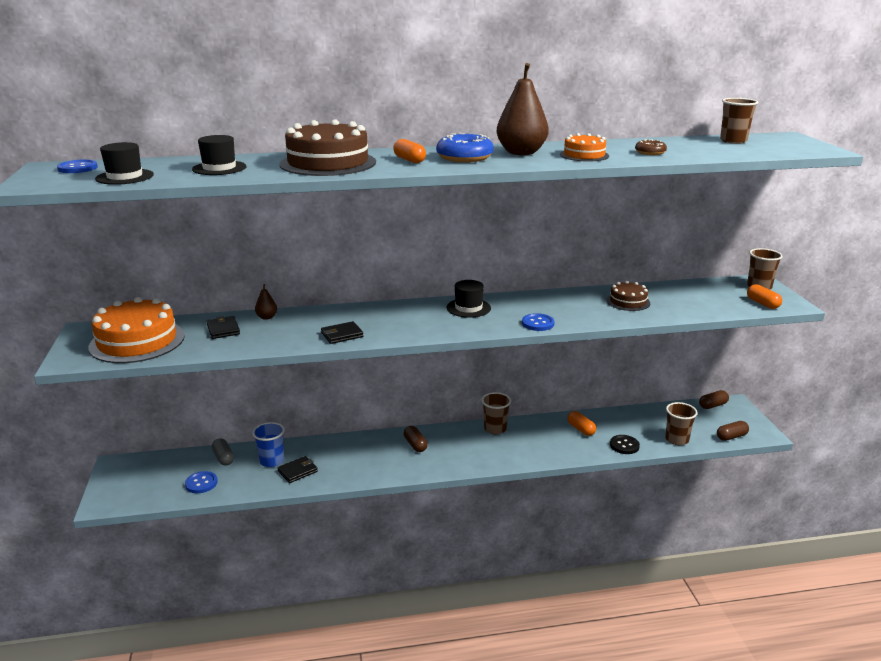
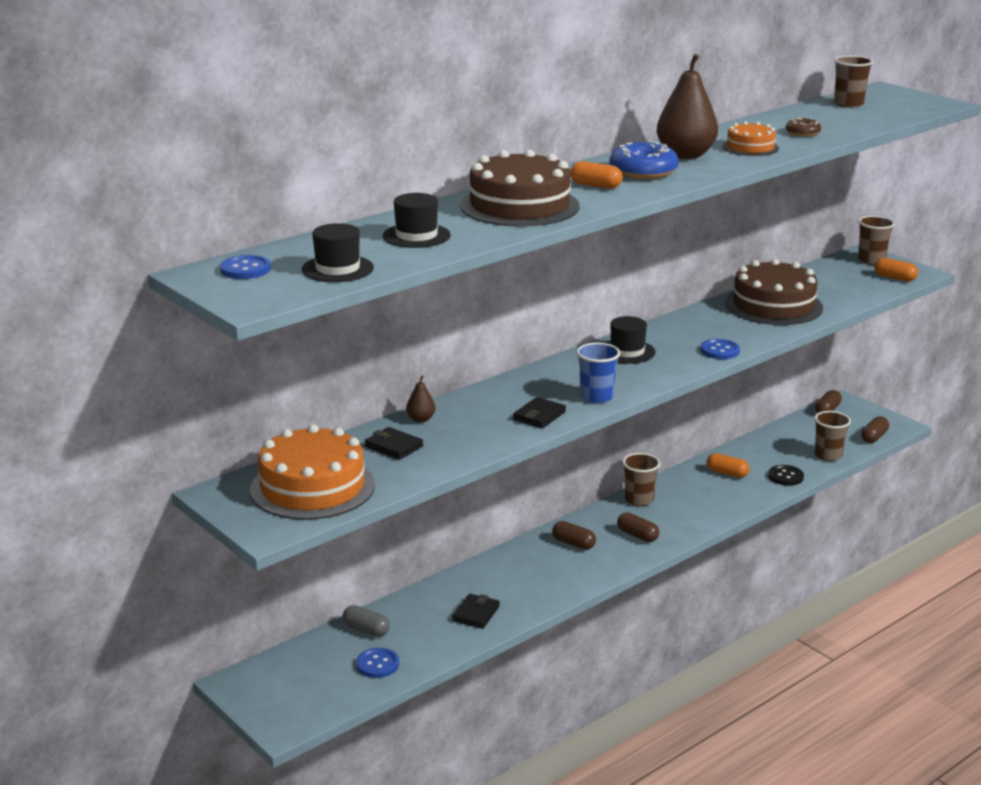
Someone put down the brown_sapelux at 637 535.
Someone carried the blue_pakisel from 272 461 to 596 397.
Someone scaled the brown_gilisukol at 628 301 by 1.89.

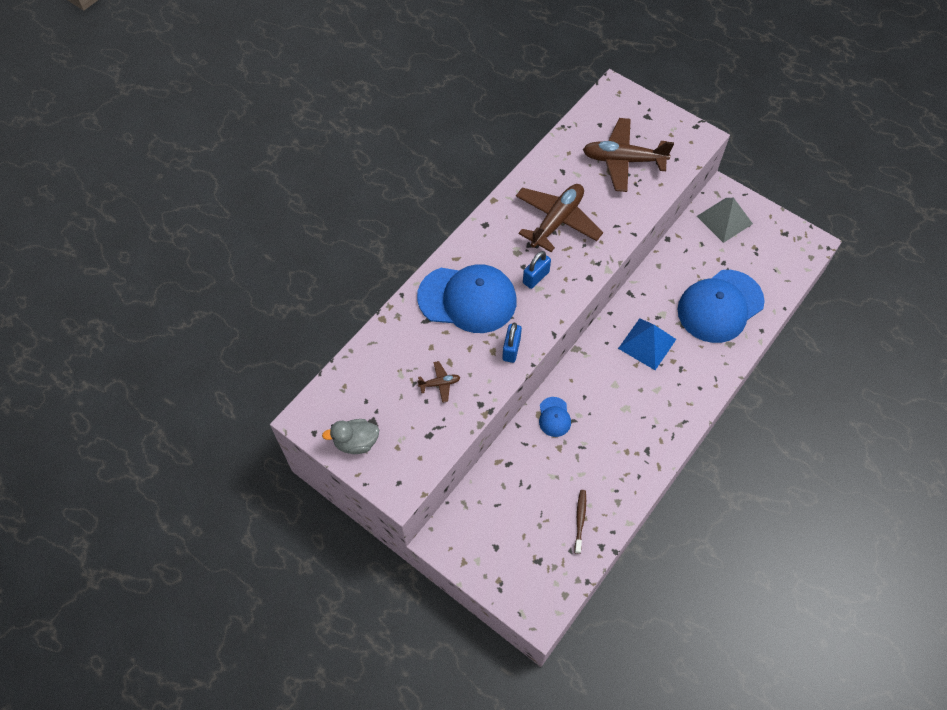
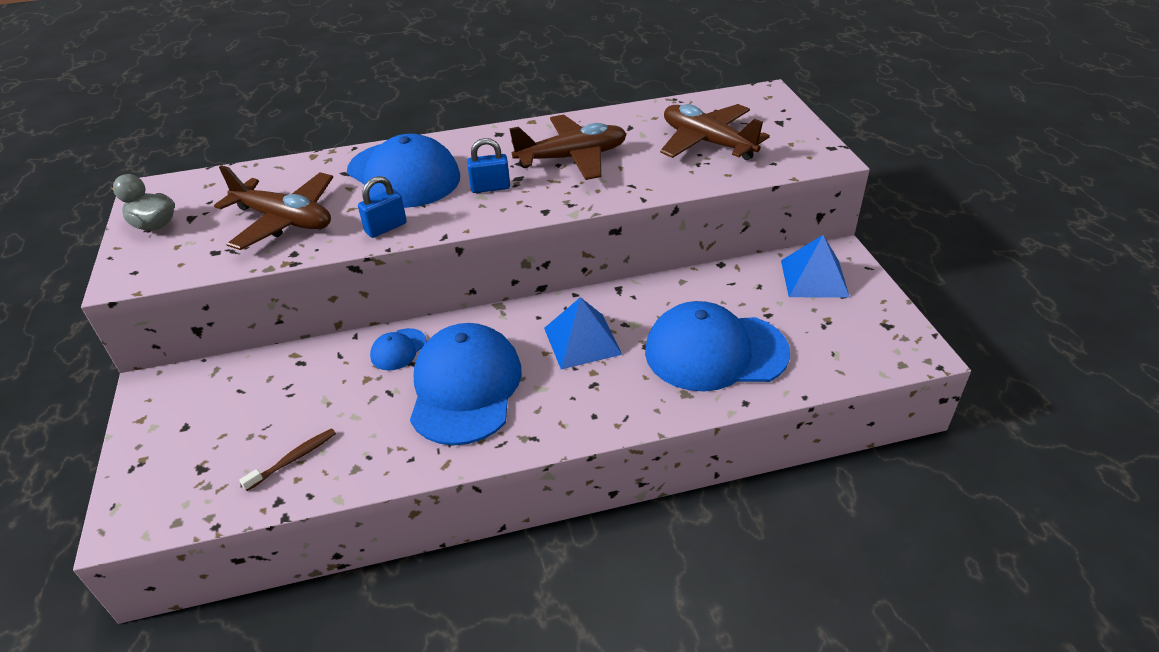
Someone put down the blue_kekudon at 465 388.
Someone repainted the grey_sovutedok at 724 220, which became the blue_sovutedok at 814 278.
Someone scaled the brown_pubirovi at 439 384 by 2.29.

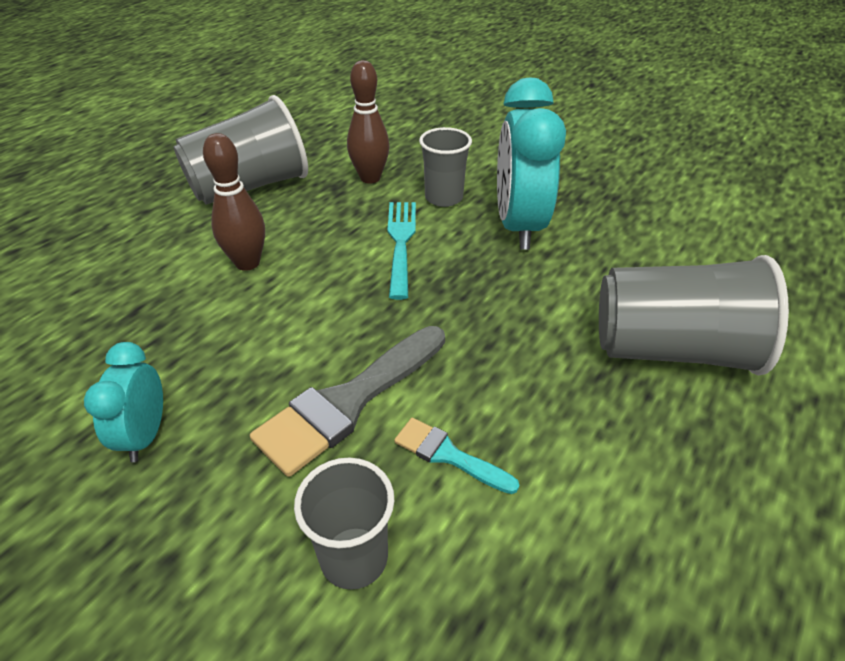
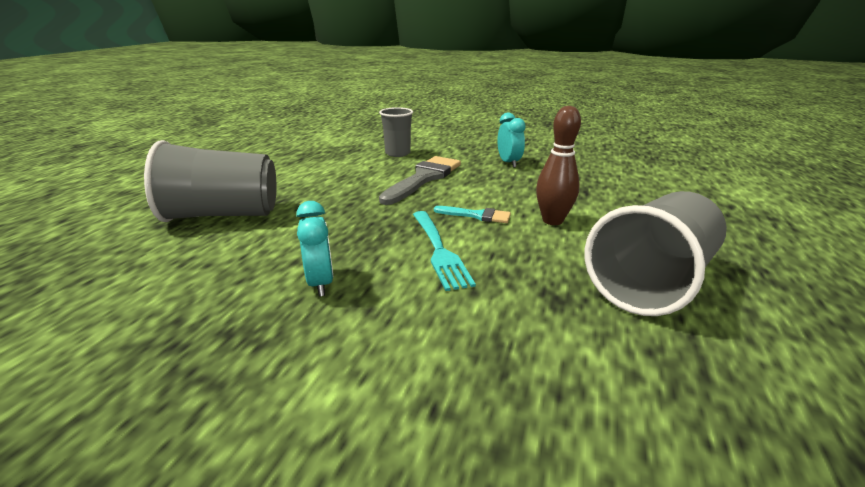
Someone took away the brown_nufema at 370 178.
Someone took away the grey_pakisel at 444 198.
Someone carried the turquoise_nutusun from 448 455 to 477 215.
Someone scaled the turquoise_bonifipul at 518 226 by 0.53.

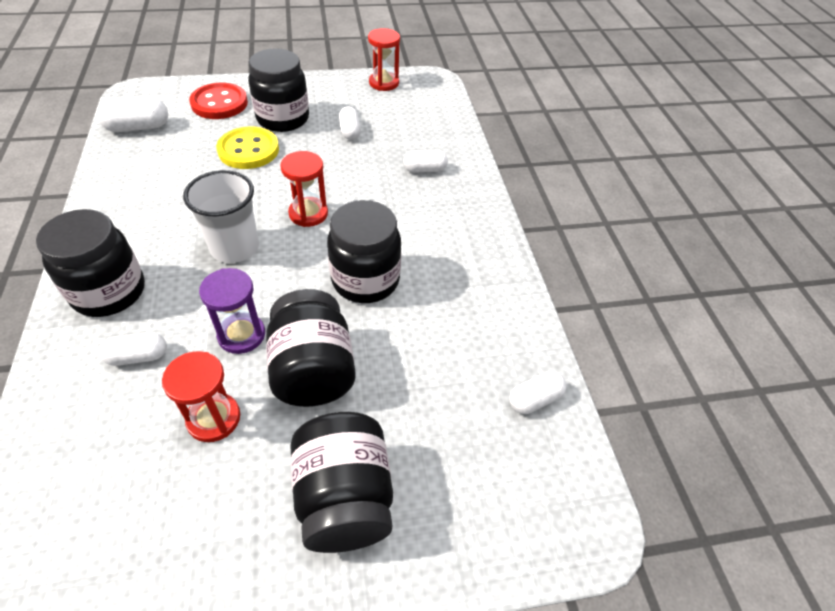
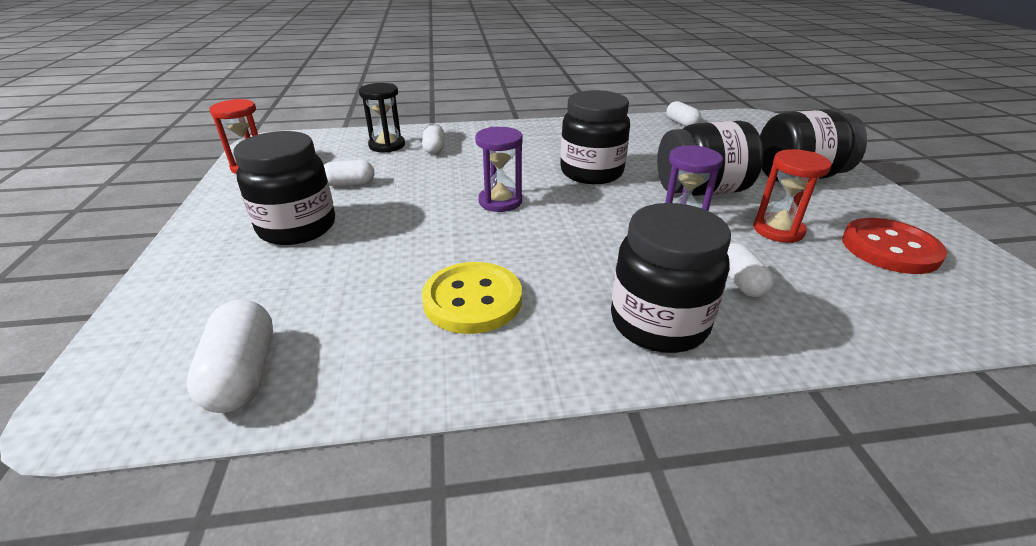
Someone took away the white_pakisel at 234 247.
Someone put down the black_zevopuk at 387 145.
Someone carried the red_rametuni from 219 103 to 890 248.
Someone carried the yellow_rametuni from 248 150 to 472 300.
Someone repainted the red_zevopuk at 308 214, which became the purple_zevopuk at 500 201.

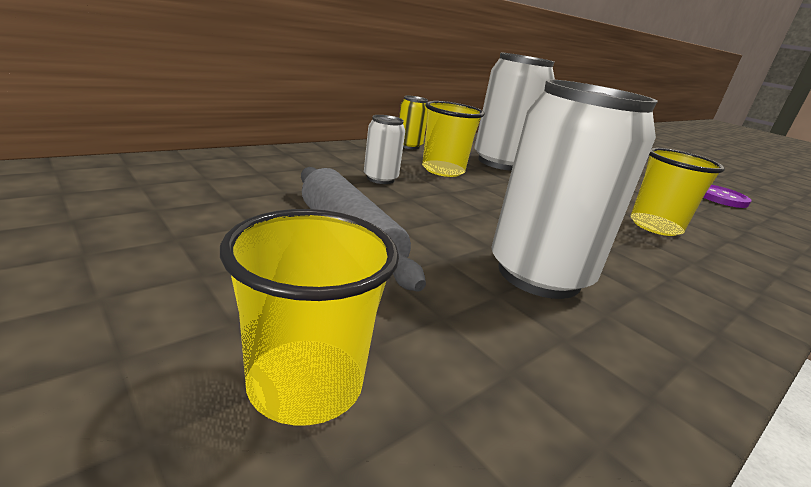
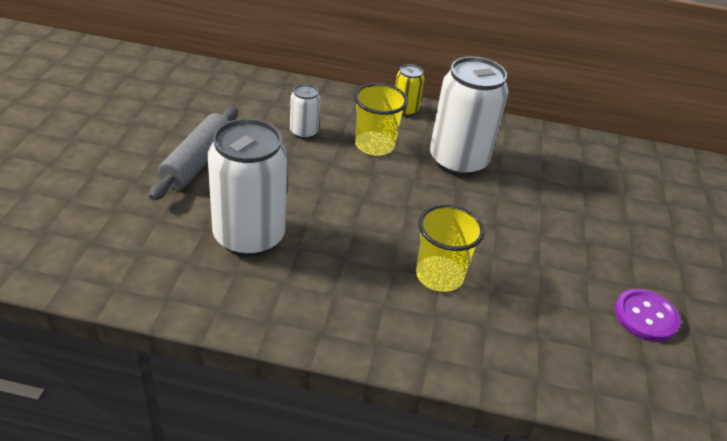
Someone took away the yellow_pakisel at 305 384.

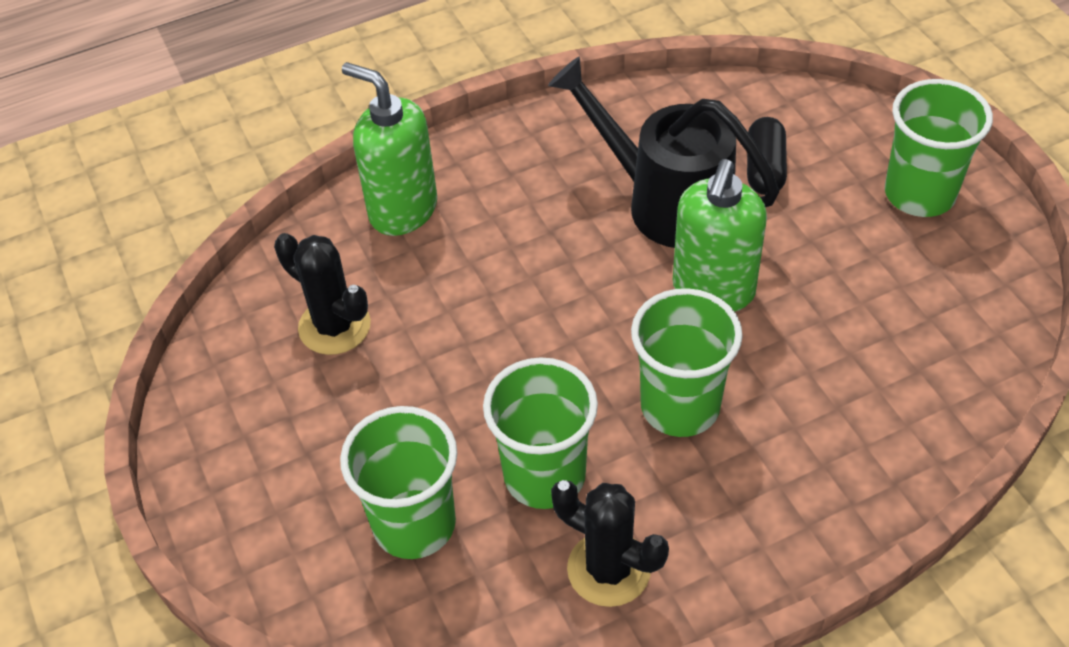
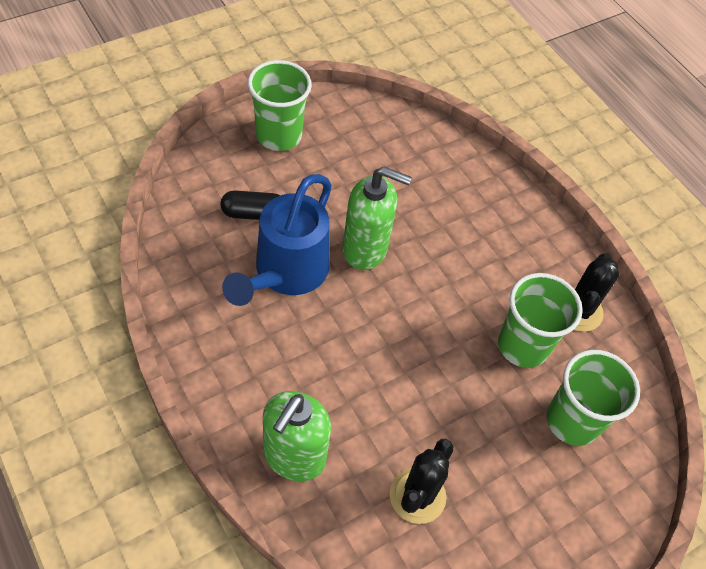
Someone took away the green_pakisel at 680 406.
Someone repainted the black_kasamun at 666 202, which became the blue_kasamun at 285 273.

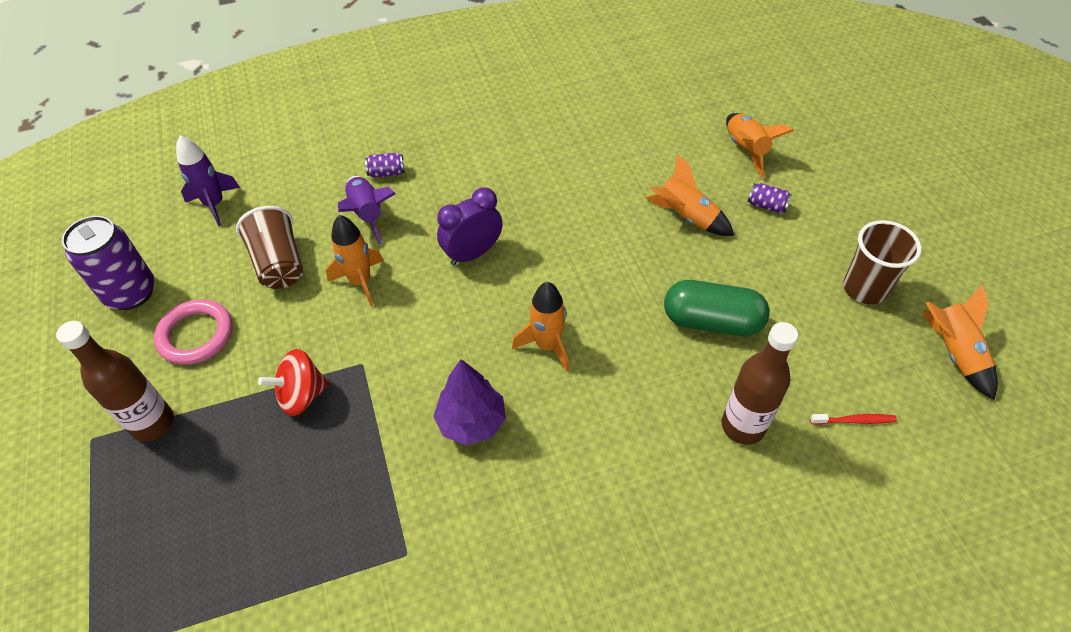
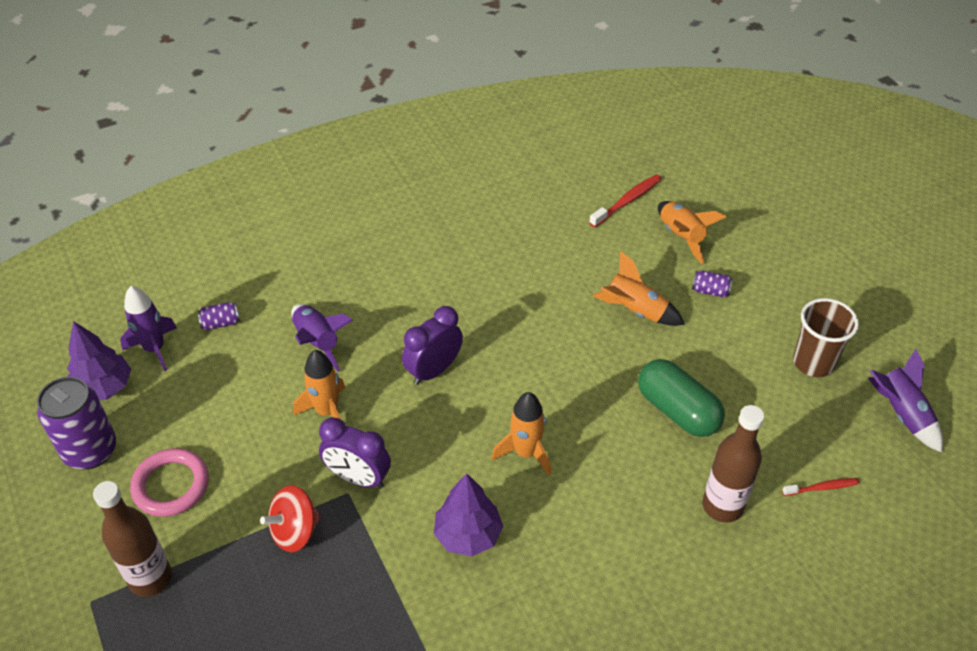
Someone took away the brown_pakisel at 279 264.
Someone put down the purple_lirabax at 104 388.
Someone put down the purple_bonifipul at 358 478.
Someone put down the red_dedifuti at 627 201.
Someone carried the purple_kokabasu from 386 173 to 221 323.
Someone repainted the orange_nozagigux at 953 353, which became the purple_nozagigux at 901 414.
Someone rotated the green_sapelux at 712 321 by 45 degrees clockwise.

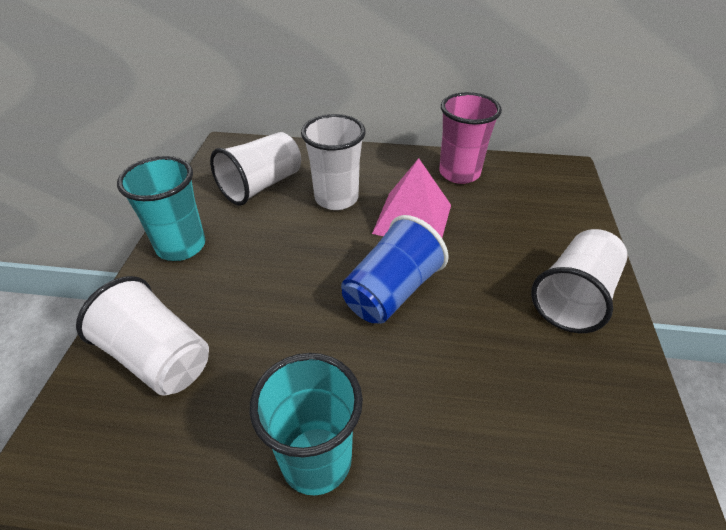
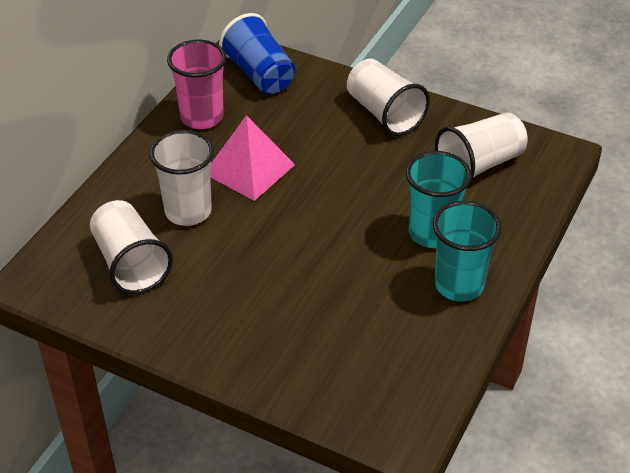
Someone carried the white_pakisel from 158 357 to 479 164.
Someone carried the turquoise_pakisel from 181 246 to 432 233.
Someone carried the blue_pakisel from 391 291 to 260 74.

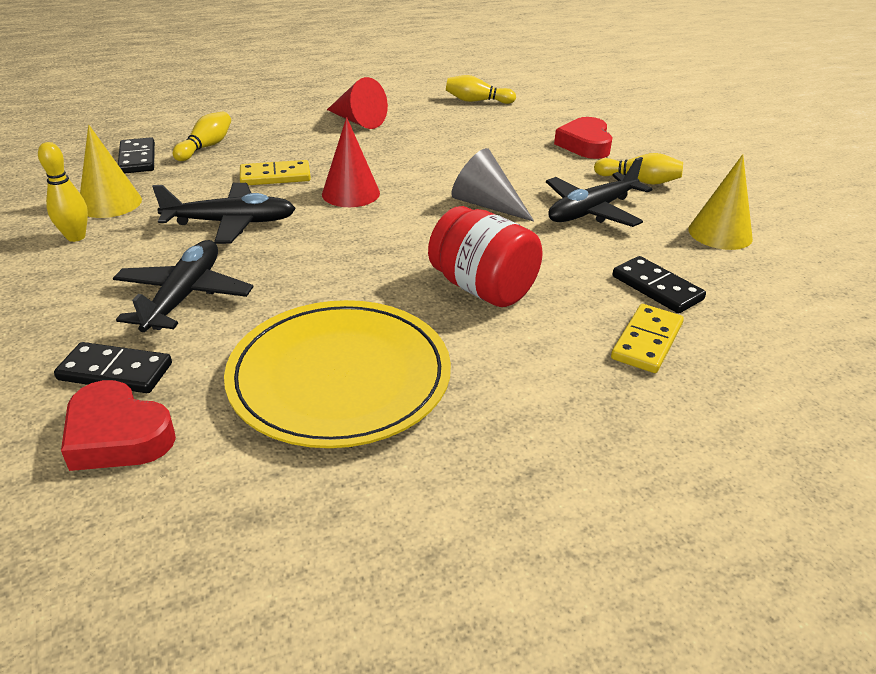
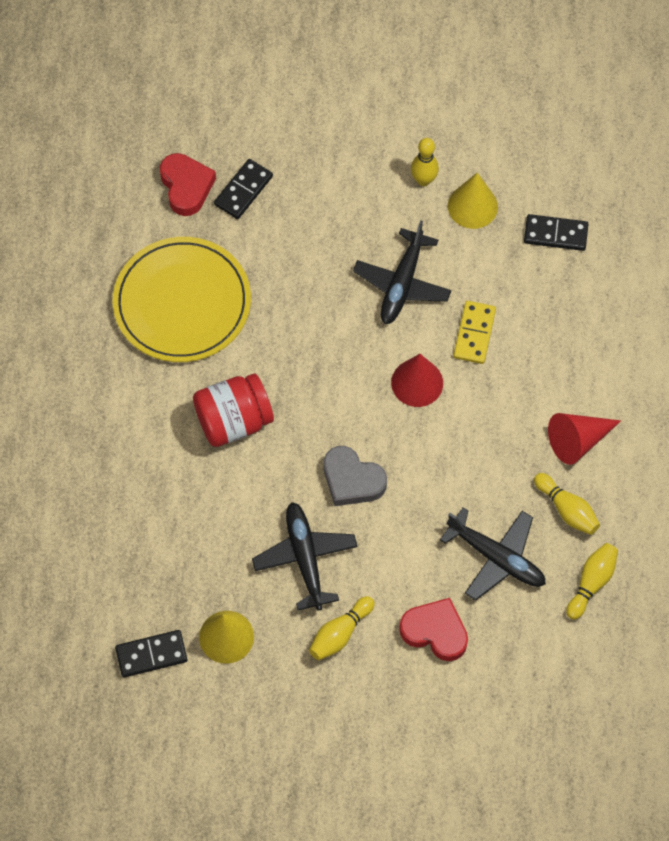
Someone took away the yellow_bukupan at 646 341.
Someone carried the black_pubirovi from 184 296 to 496 557.
Someone carried the yellow_nufema from 206 147 to 567 509.
Someone carried the black_bukupan from 657 288 to 151 655.
Someone swapped the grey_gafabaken at 486 204 for the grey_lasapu at 352 480.
Someone rotated the red_lasapu at 117 435 by 105 degrees clockwise.

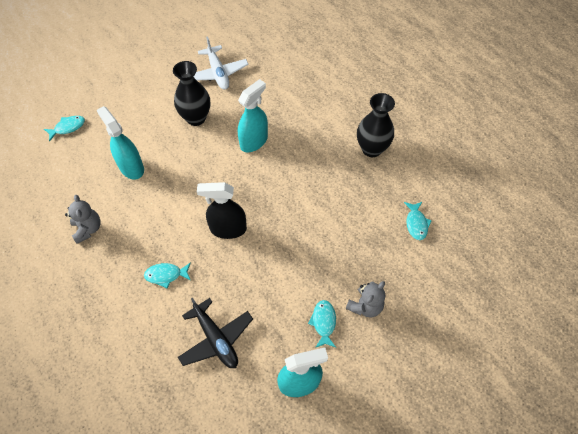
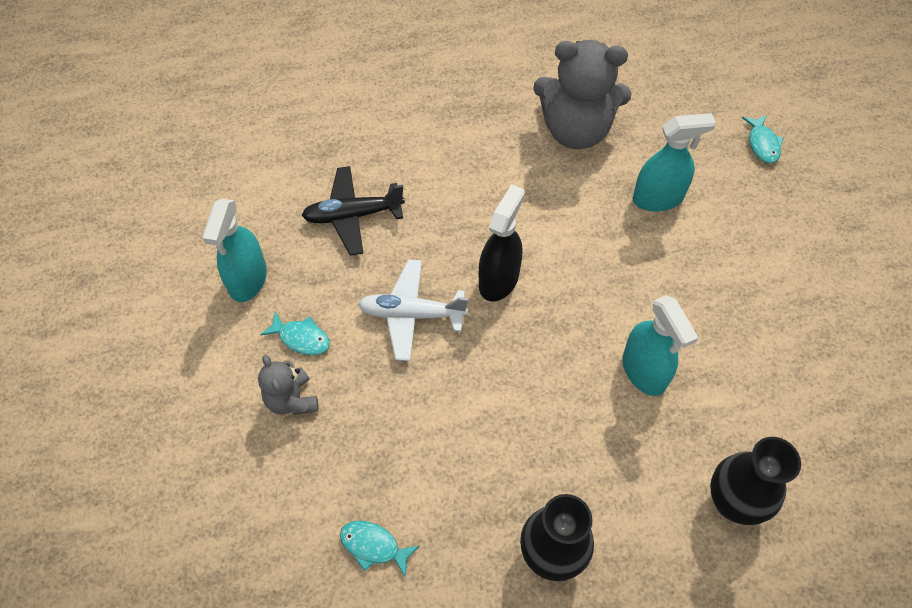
Someone took away the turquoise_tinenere at 166 275.
Someone carried the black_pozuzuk from 196 118 to 733 502.
Someone carried the white_pubirovi from 218 73 to 411 314.
Someone scaled the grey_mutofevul at 88 229 by 1.94.

